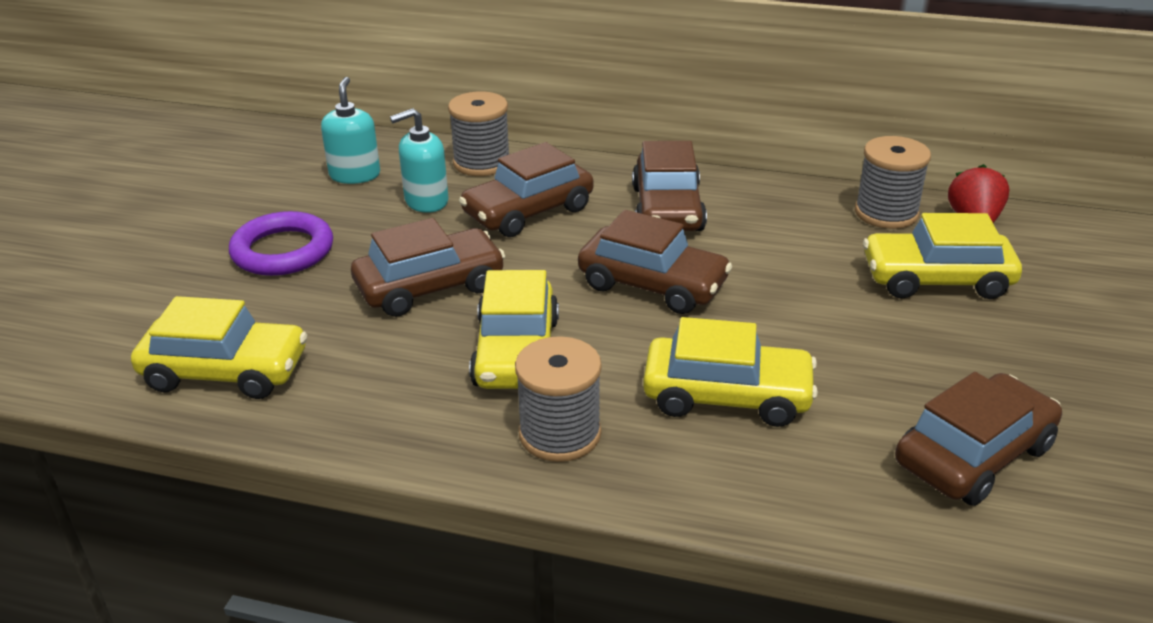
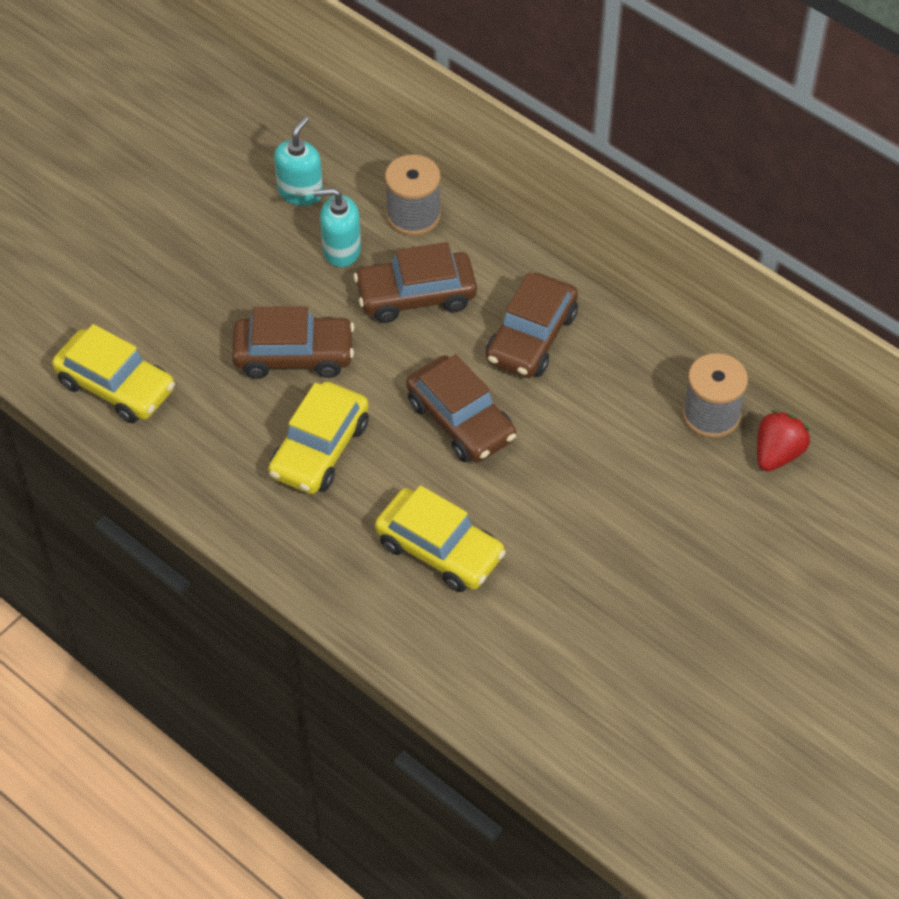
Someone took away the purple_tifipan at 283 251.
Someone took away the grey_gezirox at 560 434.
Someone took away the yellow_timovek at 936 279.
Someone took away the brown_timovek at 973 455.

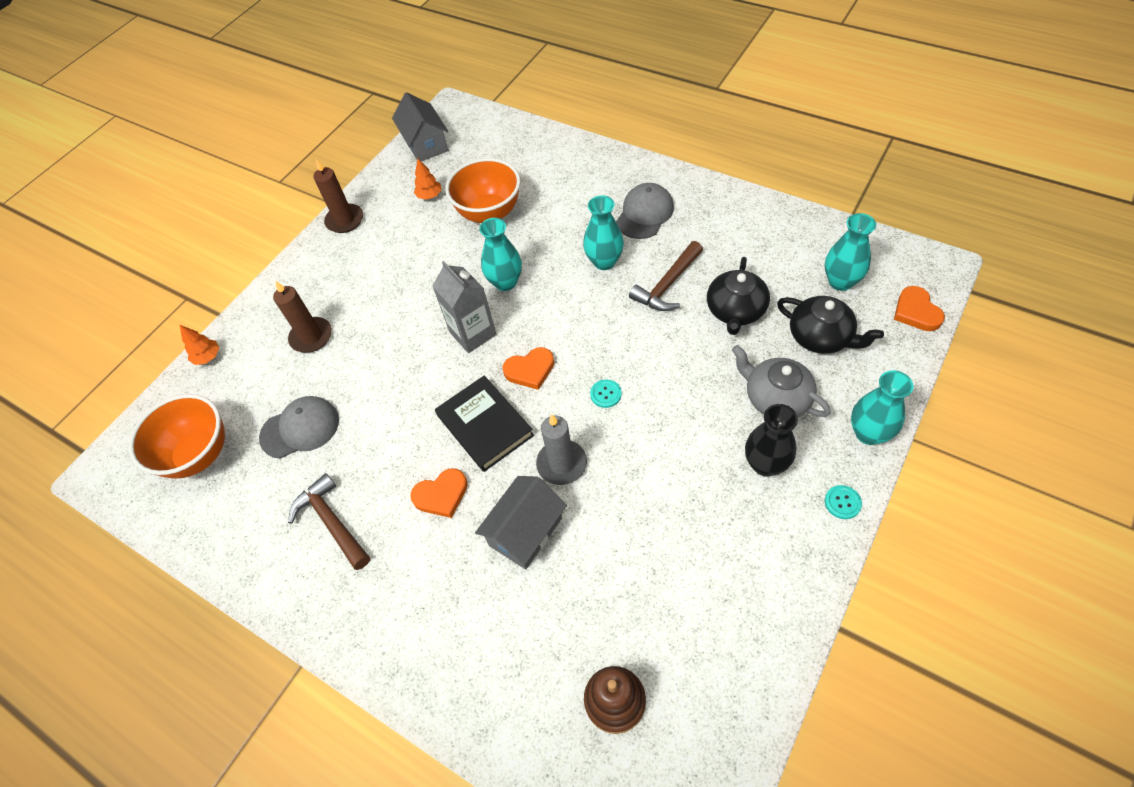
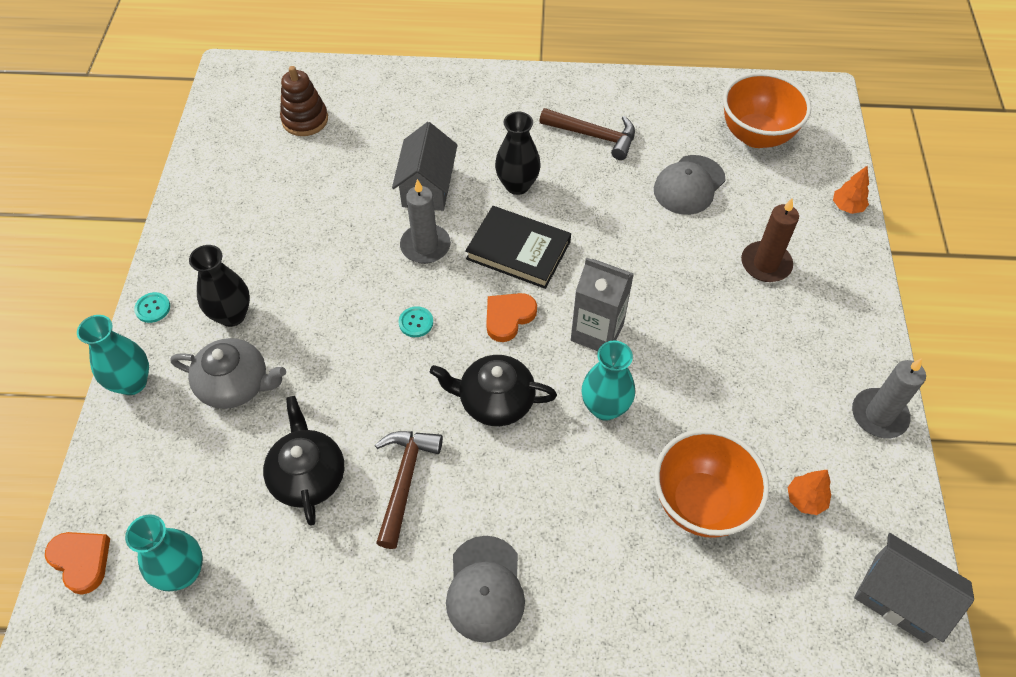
Someone took away the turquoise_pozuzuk at 604 262.
Someone carried the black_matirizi from 820 337 to 495 401.
Someone swapped the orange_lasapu at 441 495 for the black_pozuzuk at 517 185.
Someone repainted the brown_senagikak at 345 220, which became the grey_senagikak at 879 415.

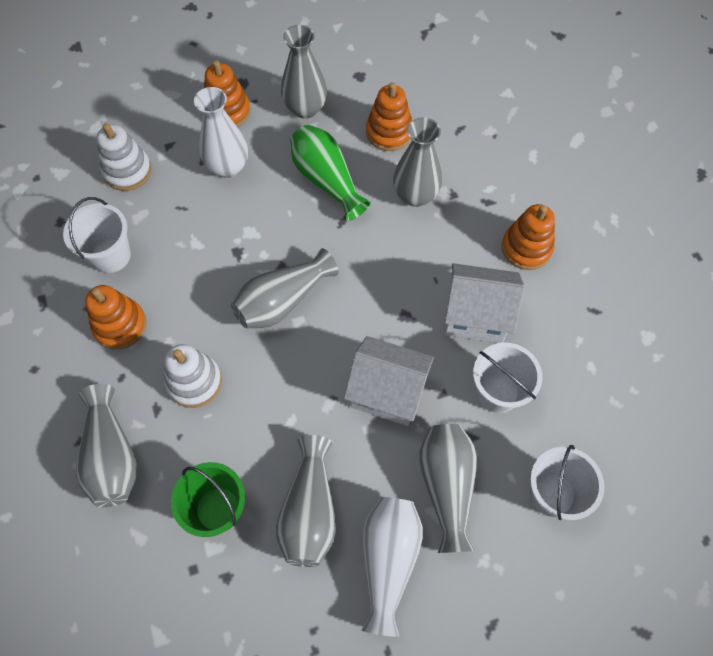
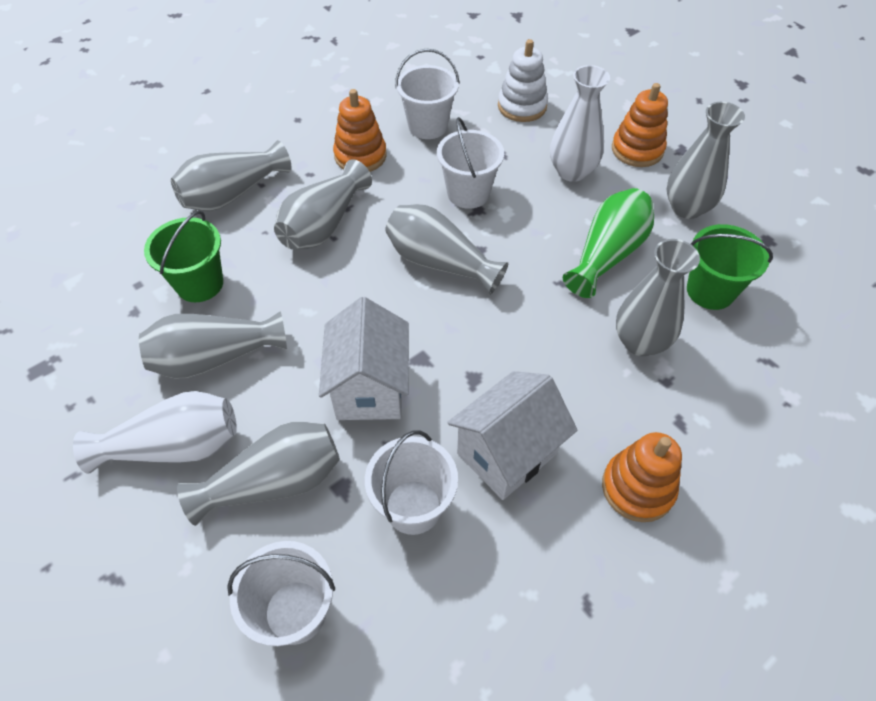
Someone put down the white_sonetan at 468 193.
Someone swapped the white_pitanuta at 194 382 for the grey_pozuzuk at 323 224.
Someone swapped the orange_pitanuta at 389 132 for the green_sonetan at 710 291.
Someone rotated the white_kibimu at 475 316 by 60 degrees clockwise.

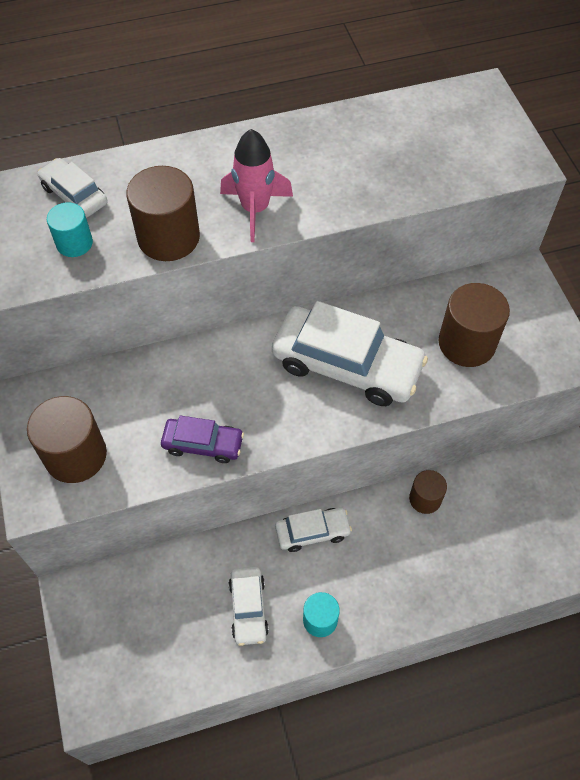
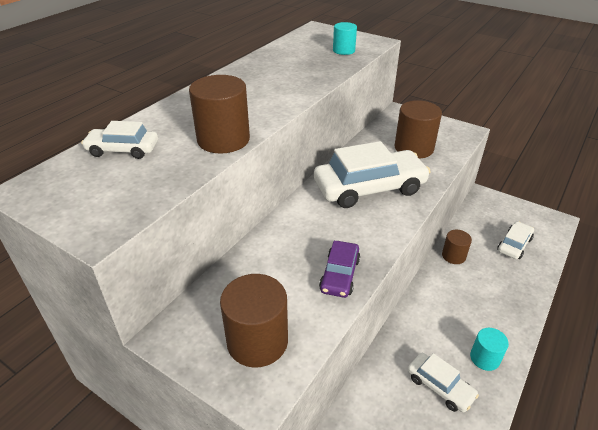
Someone took away the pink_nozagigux at 255 209.
Someone carried the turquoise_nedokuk from 74 243 to 343 50.
Someone carried the white_timovek from 312 532 to 514 245.
Someone rotated the purple_timovek at 203 444 by 135 degrees clockwise.

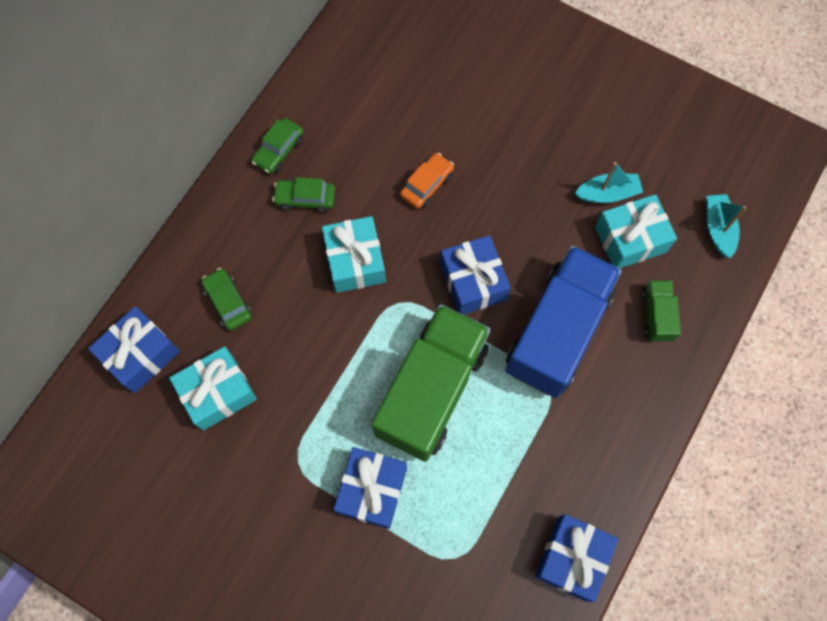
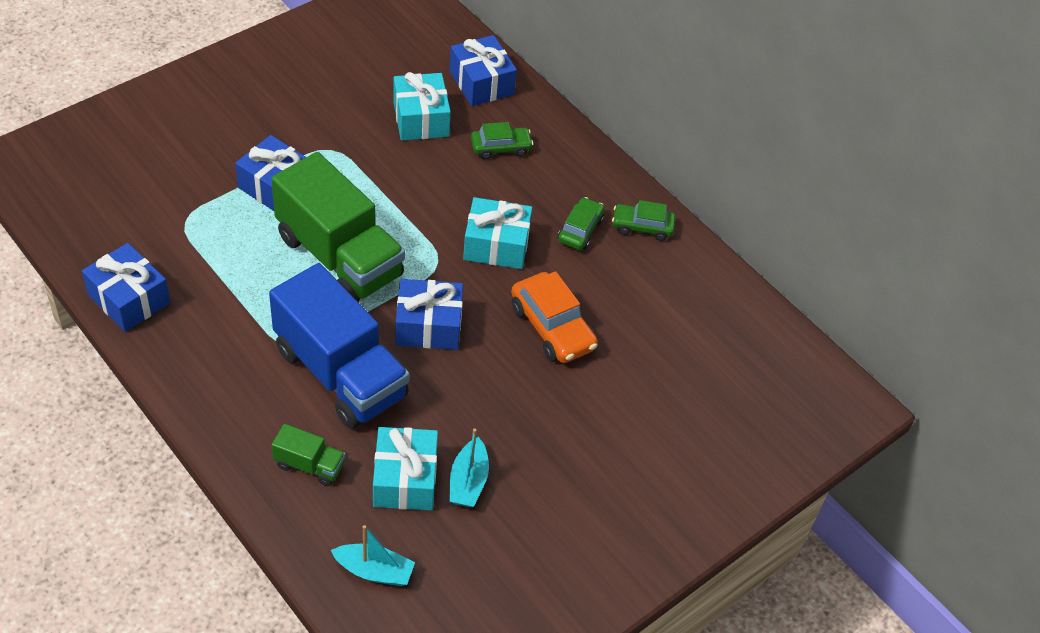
Someone rotated the green_timovek at 279 150 by 45 degrees counterclockwise.
Someone scaled the orange_timovek at 427 185 by 1.57.

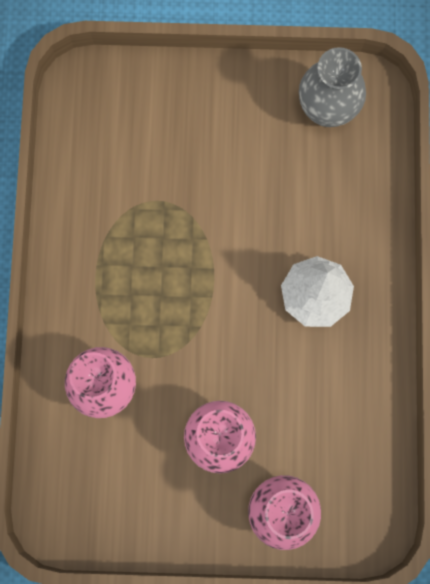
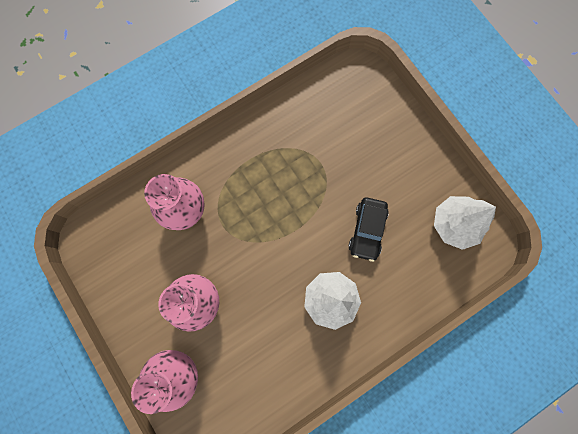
Someone put down the black_timovek at 367 230.
Someone swapped the grey_pozuzuk at 327 110 for the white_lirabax at 454 224.

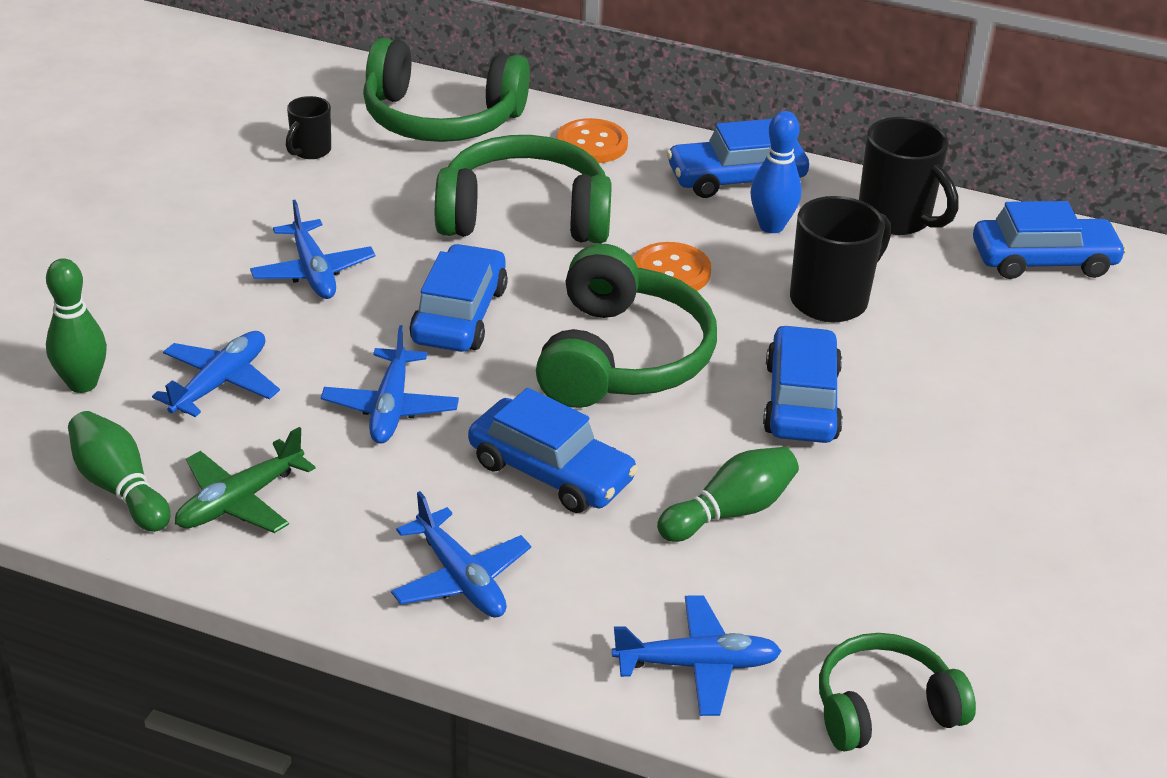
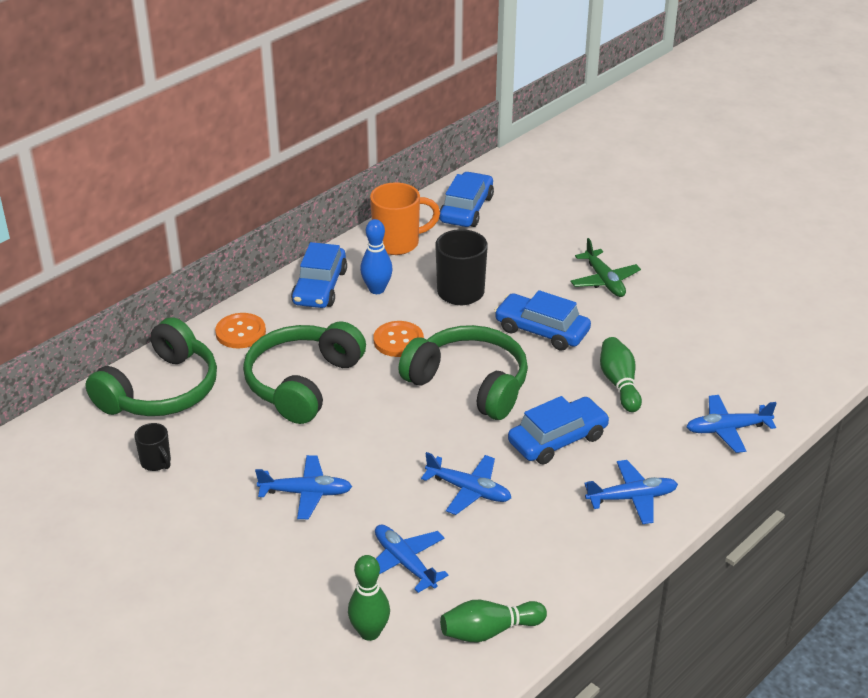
Someone took away the blue_timovek at 459 315.
Someone took away the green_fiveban at 884 708.
Someone carried the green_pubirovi from 239 501 to 604 281.
Someone repainted the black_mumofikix at 896 219, which became the orange_mumofikix at 398 243.
Someone rotated the blue_pubirovi at 697 665 by 120 degrees counterclockwise.

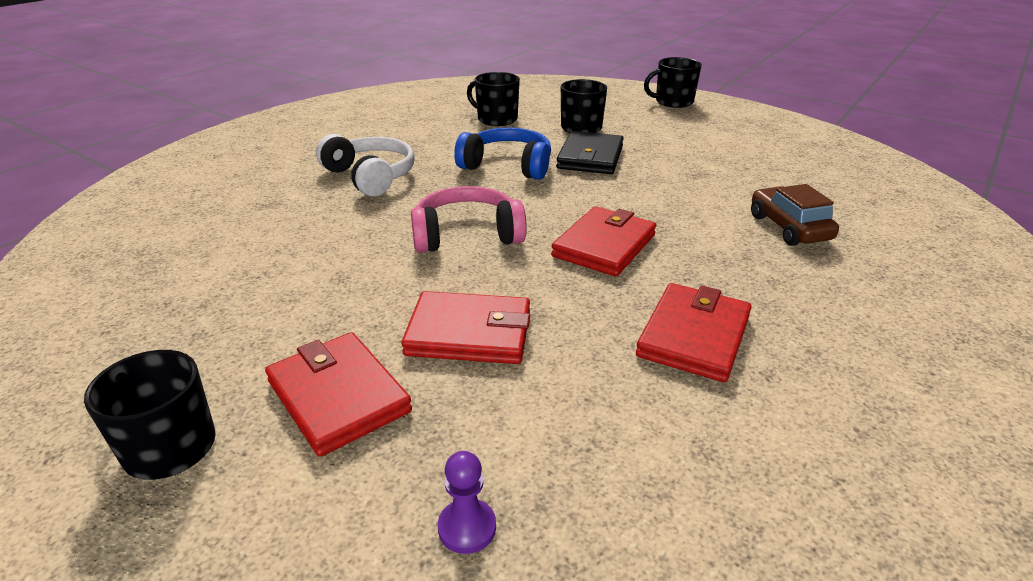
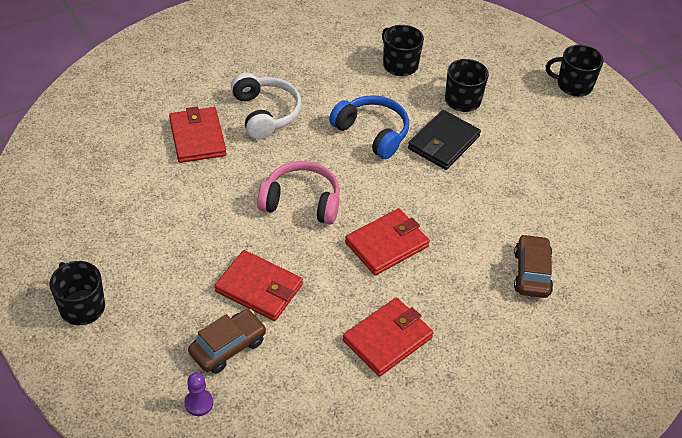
Someone put down the brown_timovek at 228 347.
Someone carried the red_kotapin from 338 396 to 197 137.

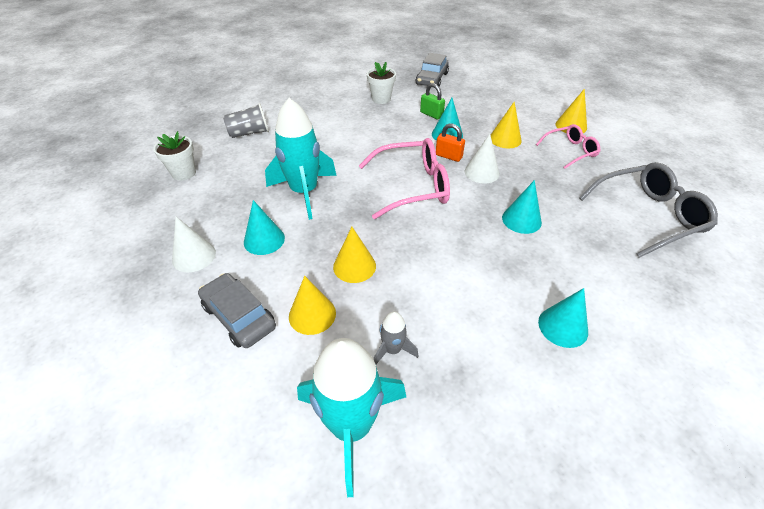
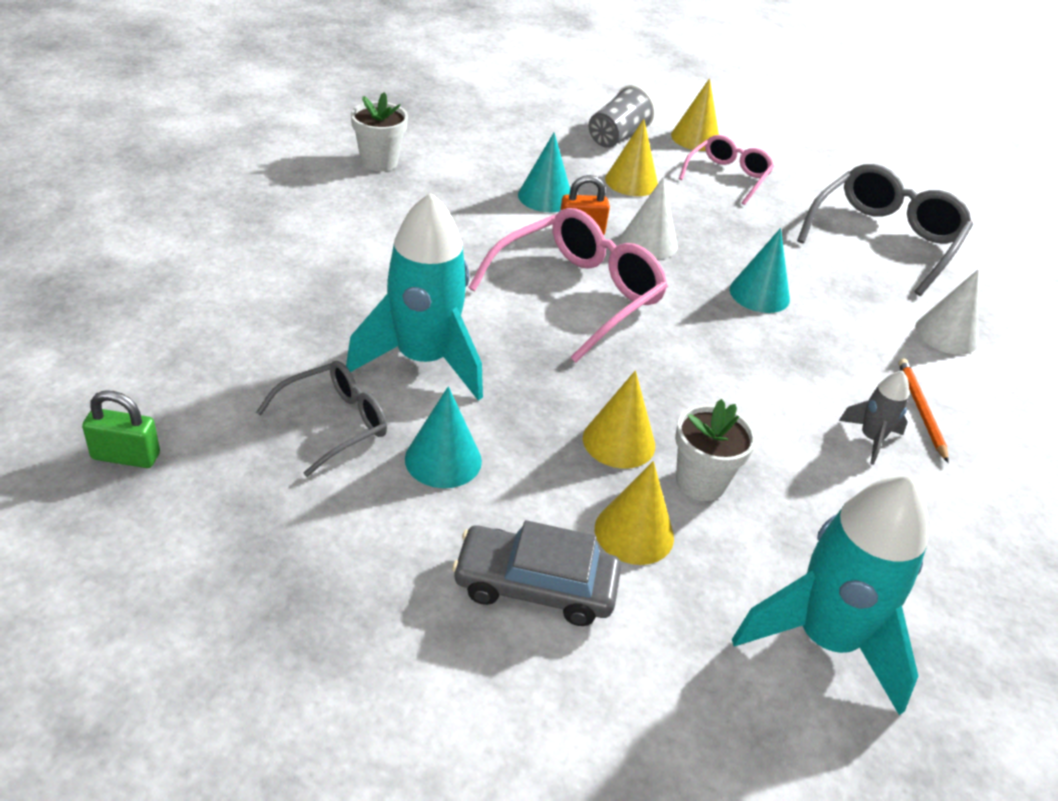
Someone took away the grey_timovek at 432 79.
Someone put down the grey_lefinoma at 334 424.
Someone carried the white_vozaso from 184 173 to 700 482.
Someone carried the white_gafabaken from 194 256 to 946 334.
Someone carried the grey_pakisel from 249 133 to 616 136.
Someone carried the grey_nozagigux from 392 350 to 871 439.
Someone carried the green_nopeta from 431 114 to 126 456.
Someone swapped the turquoise_gafabaken at 563 326 for the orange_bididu at 920 410.

